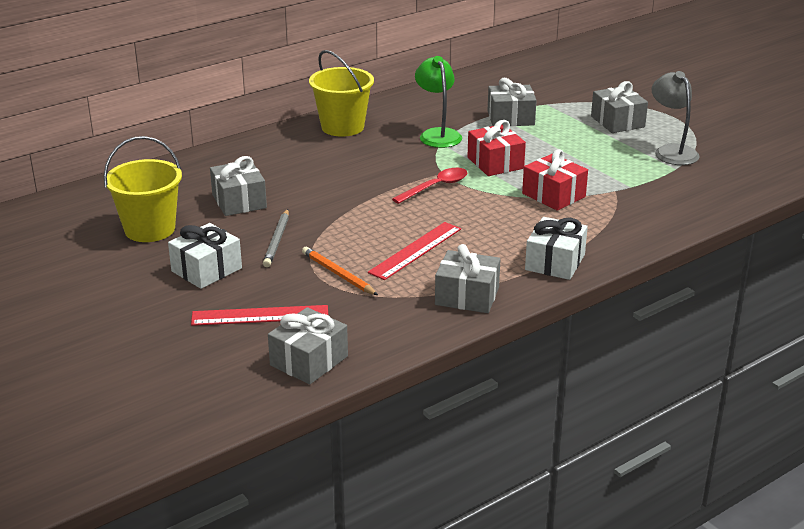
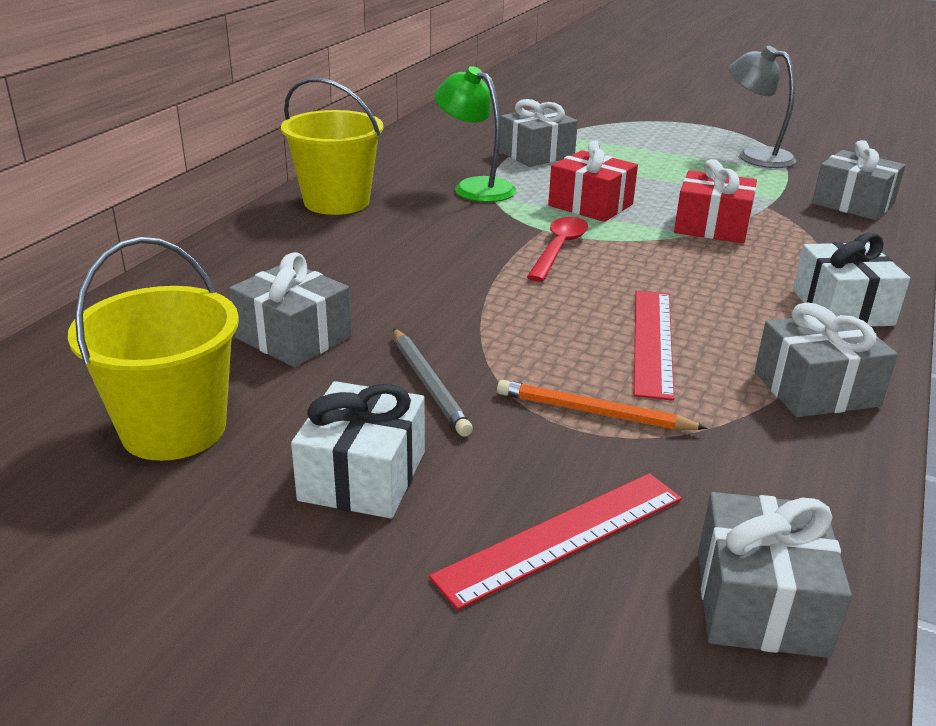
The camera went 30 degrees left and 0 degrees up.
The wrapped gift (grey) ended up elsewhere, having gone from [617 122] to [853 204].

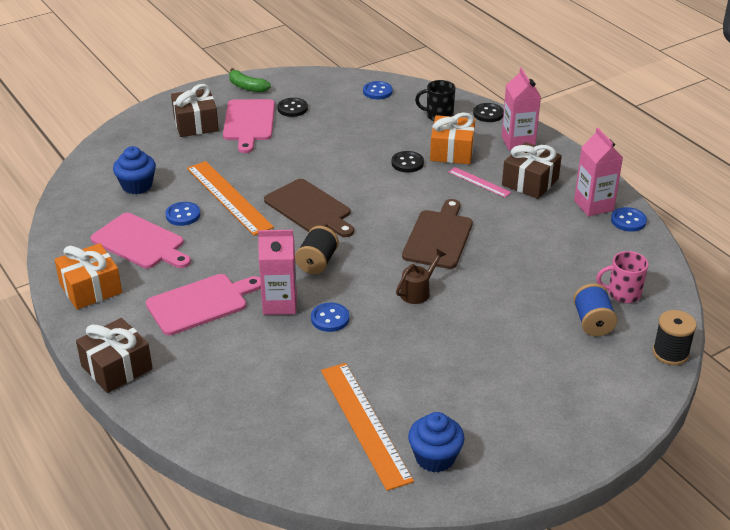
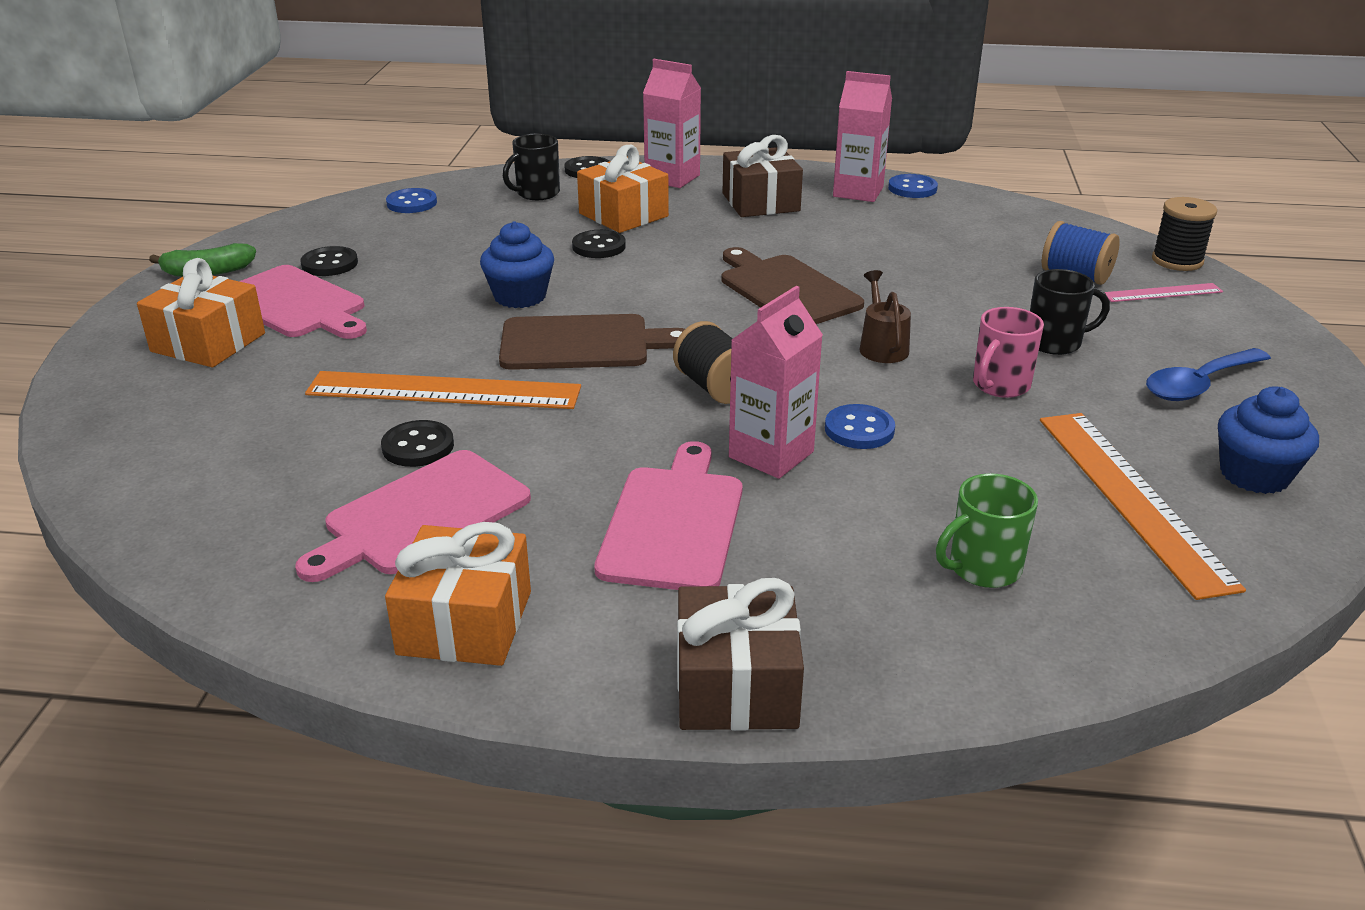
The camera went 50 degrees left and 5 degrees down.
The second view gained the mug (emerald) at [982 568].
The second view gained the mug (black) at [1055 343].
The second view gained the tablespoon (cobalt) at [1198 385].
The muffin (cobalt) ended up elsewhere, having gone from [137 186] to [520 296].
The measuring stick (rose-pink) ended up elsewhere, having gone from [479 182] to [1162 293].
The mug (rose-pink) ended up elsewhere, having gone from [623 293] to [1000 385].
What was the button (cobalt) at [183 215] turned into the button (black) at [418 446].
What was the wrapped gift (brown) at [196 124] turned into the wrapped gift (orange) at [208 342].
The chopping board (rose-pink) at [140 243] ended up facing another way, 150 degrees clockwise from before.
The measuring stick (orange) at [365 423] ended up facing another way, 60 degrees clockwise from before.

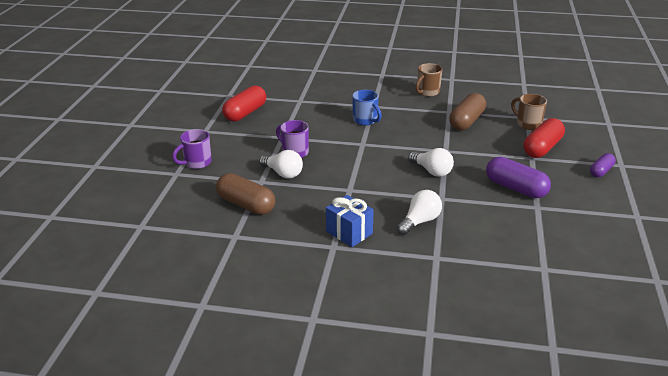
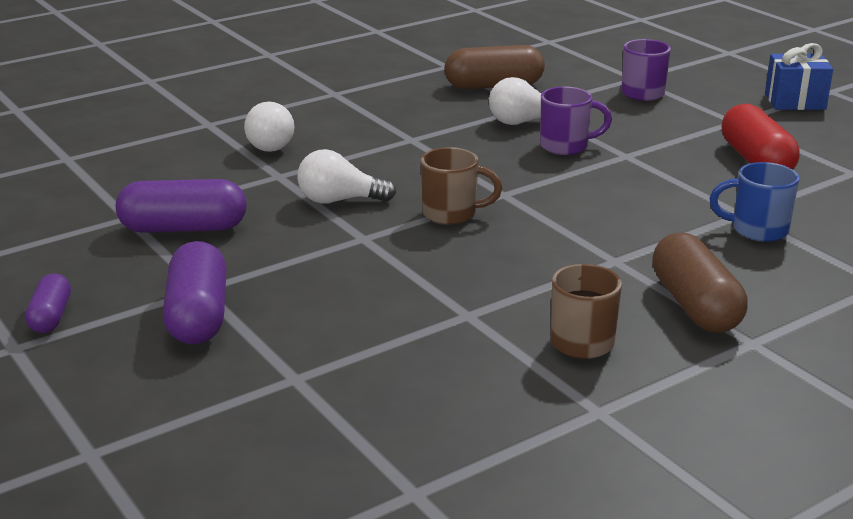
The camera went 135 degrees right and 5 degrees down.
The wrapped gift (cobalt) ended up elsewhere, having gone from [349 232] to [795 101].
The mug (cobalt) ended up elsewhere, having gone from [365 120] to [757 230].
The capsule (brown) ended up elsewhere, having gone from [466 121] to [695 305].
The mug (brown) ended up elsewhere, having gone from [528 124] to [451 214].
What was the capsule (scarlet) at [542 148] turned into the capsule (violet) at [198 316].

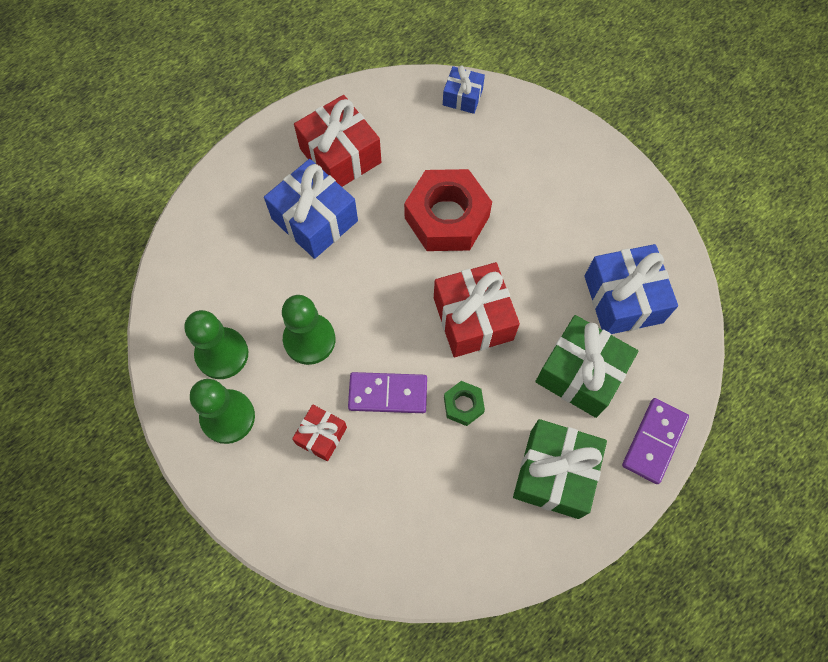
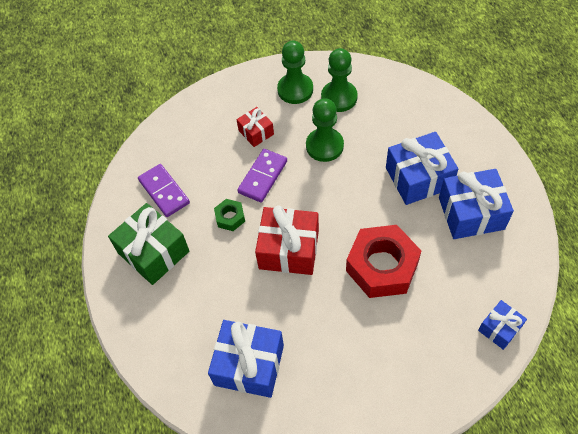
The camera went 120 degrees right and 10 degrees down.
The second view lost the wrapped gift (emerald) at [580 373].
The domino (violet) ended up elsewhere, having gone from [654 441] to [164 191].
What was the wrapped gift (scarlet) at [340 155] turned into the wrapped gift (cobalt) at [471 213].

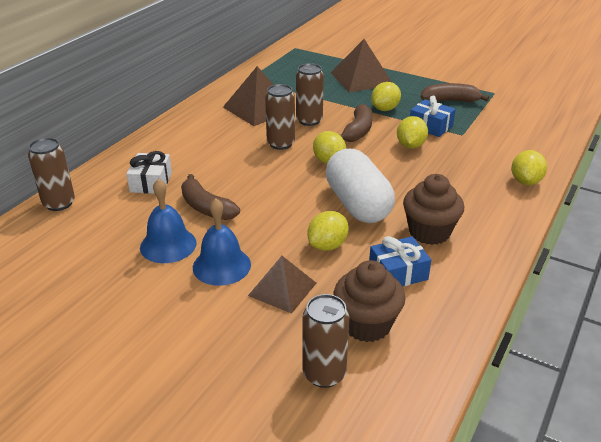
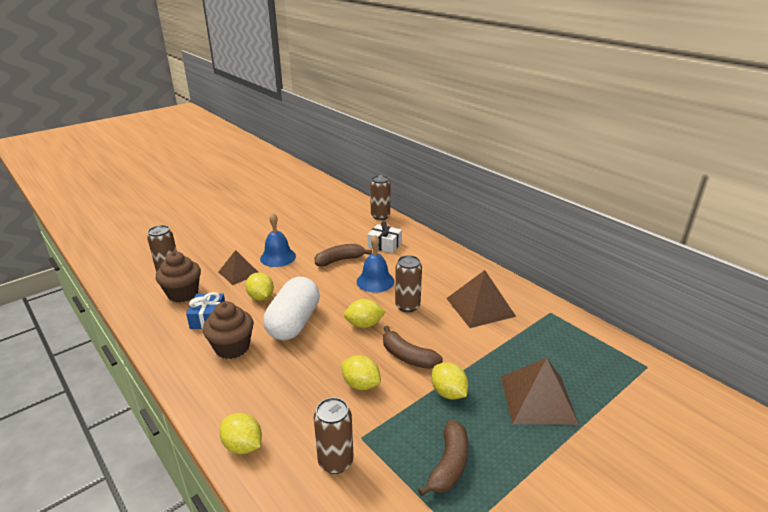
The camera went 110 degrees right and 5 degrees down.
The second view lost the wrapped gift (cobalt) at [430 126].
The hand bell (cobalt) ended up elsewhere, having gone from [168 245] to [375 281].
The can (brown) ended up elsewhere, having gone from [309 120] to [335 461].
The capsule (snow-white) at [358 204] ended up facing another way, 75 degrees counterclockwise from before.

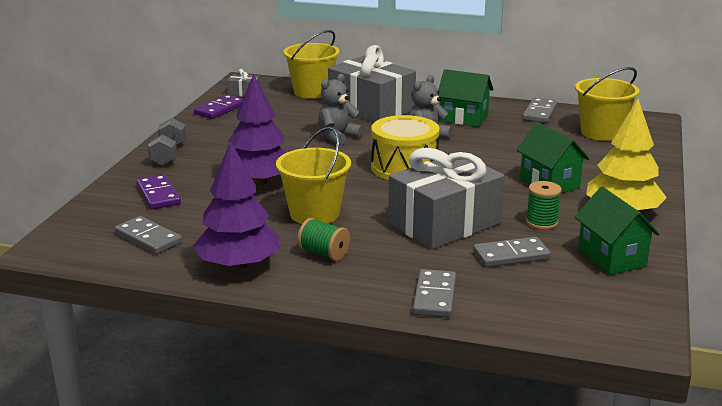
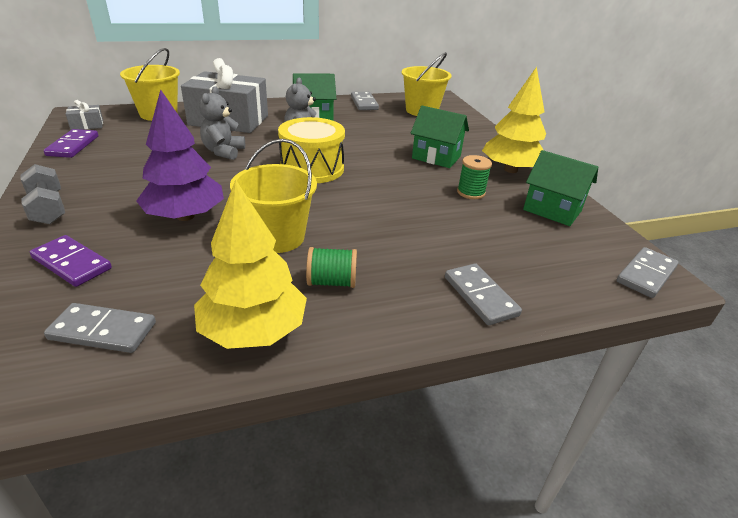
The camera went 35 degrees left and 10 degrees up.
The second view lost the wrapped gift (grey) at [444 223].
The domino (grey) ended up elsewhere, having gone from [511 255] to [646 275].
What was the toy tree (violet) at [238 265] turned into the toy tree (golden) at [254 330].

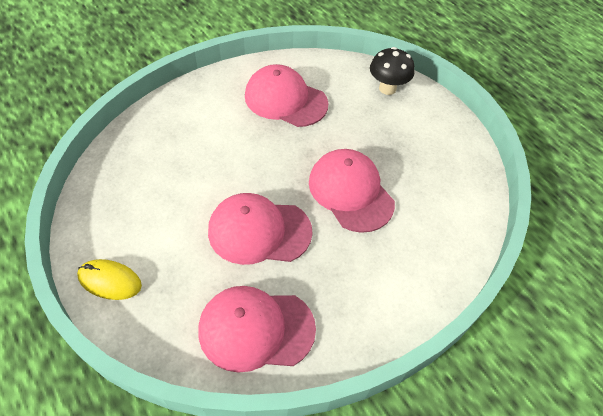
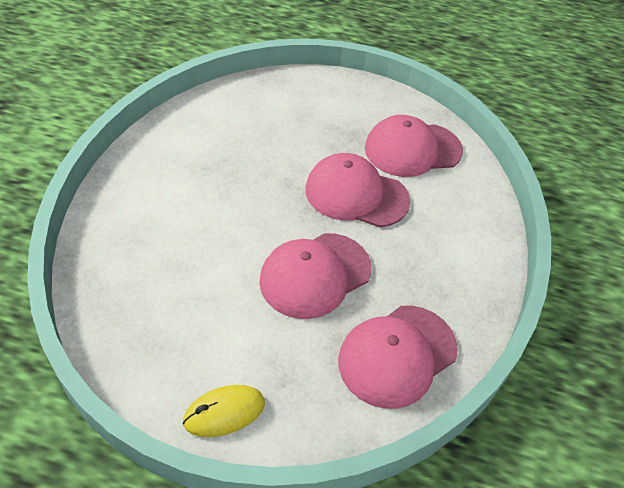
The camera went 40 degrees left and 5 degrees down.
The second view lost the mushroom (black) at [387 88].
The baseball cap (rose-pink) ended up elsewhere, having gone from [285 100] to [412 149].

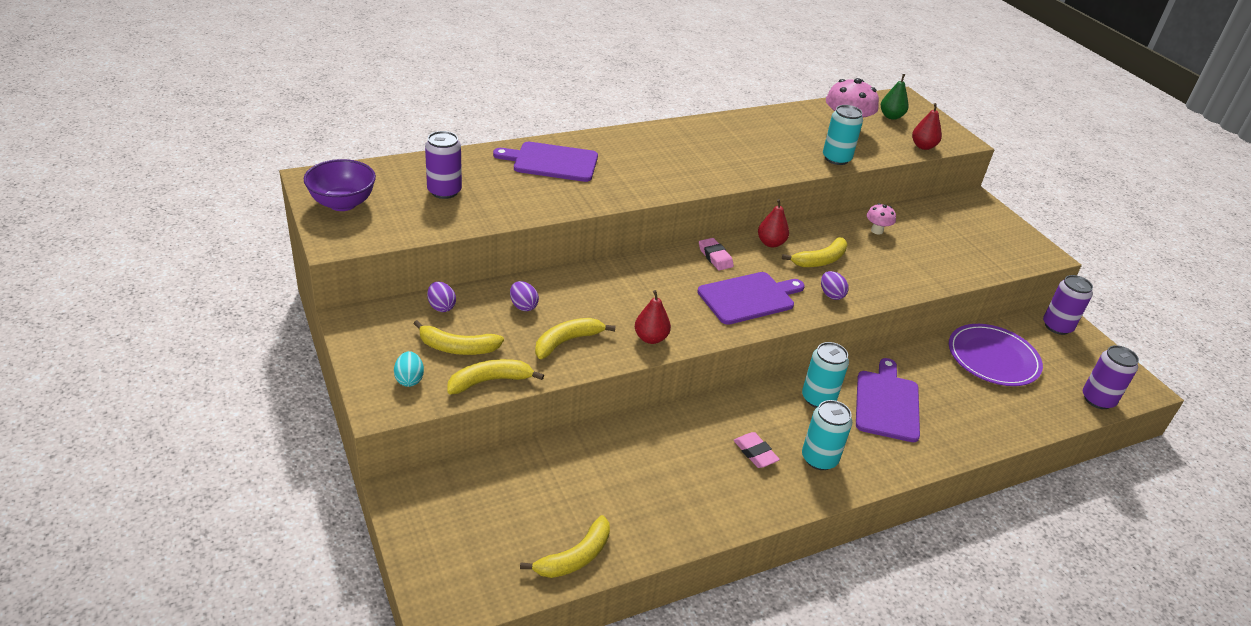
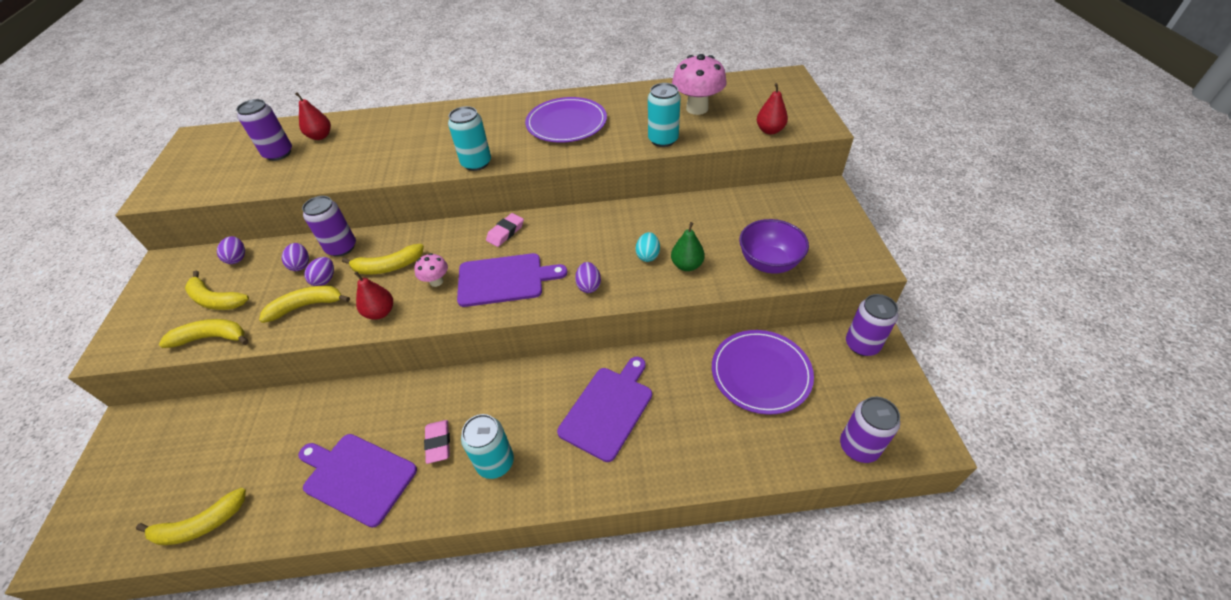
The camera went 25 degrees right and 10 degrees up.
The second view gained the can (violet) at [341 247].
The second view gained the egg shape (violet) at [325 280].
The second view gained the dinner plate (violet) at [566 123].
The serving bowl (violet) ended up elsewhere, having gone from [342 203] to [769 263].
The egg shape (aqua) ended up elsewhere, having gone from [409 379] to [648 255].
The chopping board (violet) ended up elsewhere, having gone from [552 162] to [357 476].
The pear (scarlet) ended up elsewhere, having gone from [770 243] to [320 136].
The banana fruit (golden) ended up elsewhere, having gone from [820 260] to [388 266].
The can (aqua) ended up elsewhere, having gone from [818 398] to [476 163].
The mushroom (rose-pink) ended up elsewhere, having gone from [877 231] to [436 281].
The pear (emerald) ended up elsewhere, having gone from [891 116] to [687 265].
The gum eraser (rose-pink) at [715 257] ended up facing another way, 45 degrees clockwise from before.

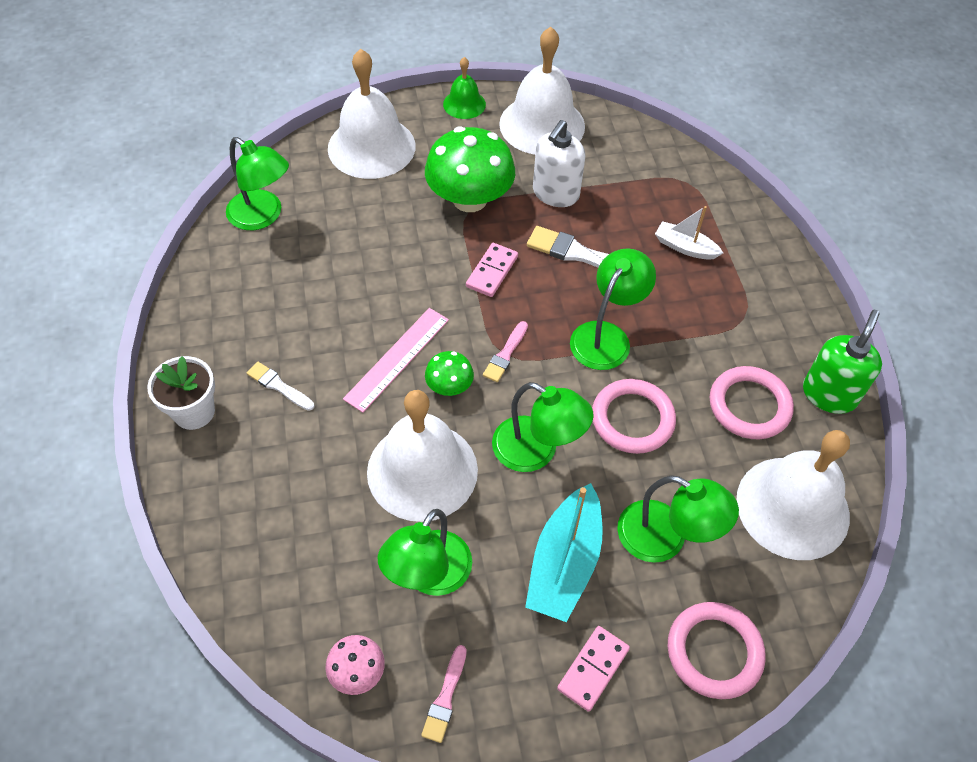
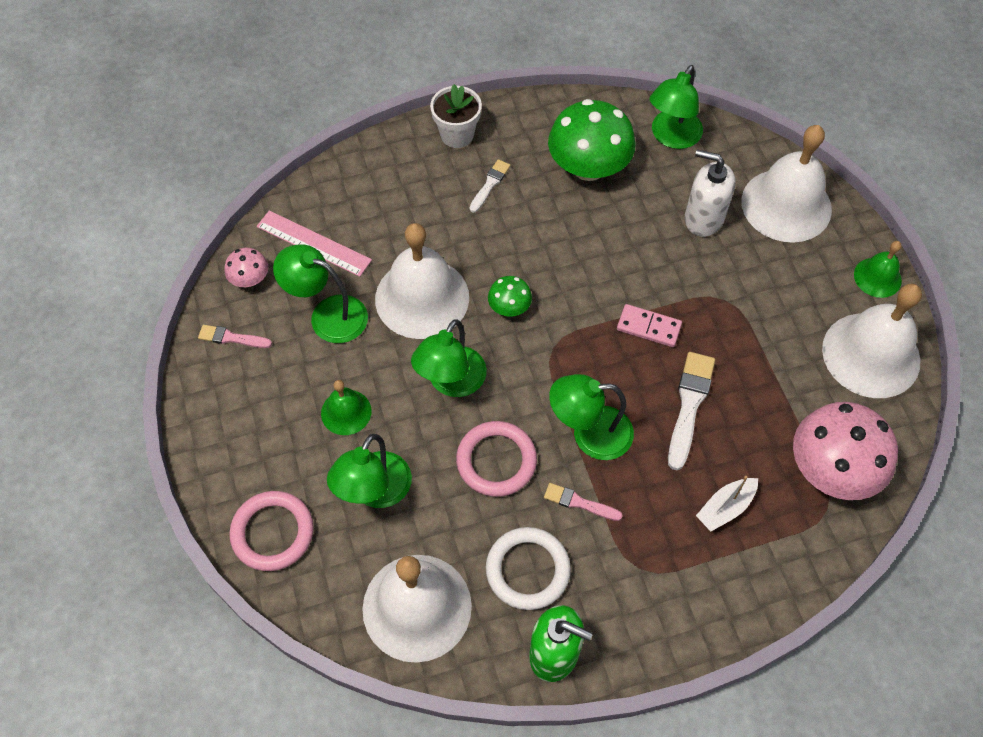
The camera went 85 degrees right and 5 degrees up.
The second view lost the domino (rose-pink) at [593 669].
The second view gained the mushroom (rose-pink) at [832 469].
The measuring stick (rose-pink) ended up elsewhere, having gone from [397 359] to [313 243].
The mushroom (emerald) ended up elsewhere, having gone from [470 199] to [588 167].
The paint brush (rose-pink) ended up elsewhere, having gone from [505 354] to [579 502].
The pump bottle (snow-white) ended up elsewhere, having gone from [555 193] to [703 218].
Where the toy boat (aqua) stood at [564 563], the hand bell (emerald) came to stand at [346 412].
What was the ring (rose-pink) at [749 406] turned into the ring (snow-white) at [527 570].
The reading lamp (emerald) at [606 336] ended up facing another way, 150 degrees clockwise from before.
The toy boat (snow-white) at [685 247] ended up facing another way, 150 degrees counterclockwise from before.

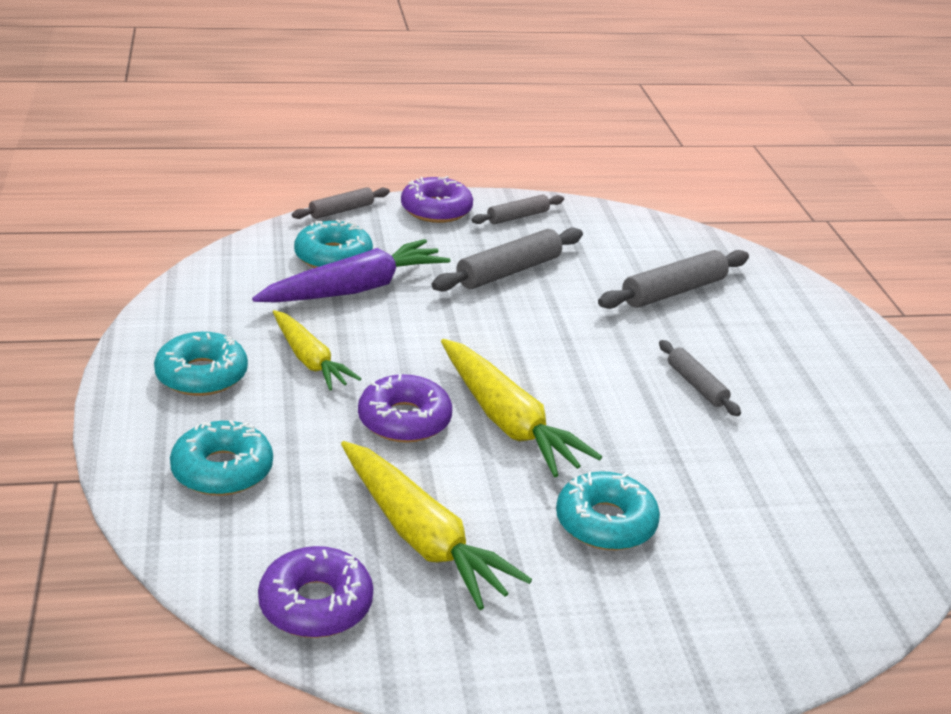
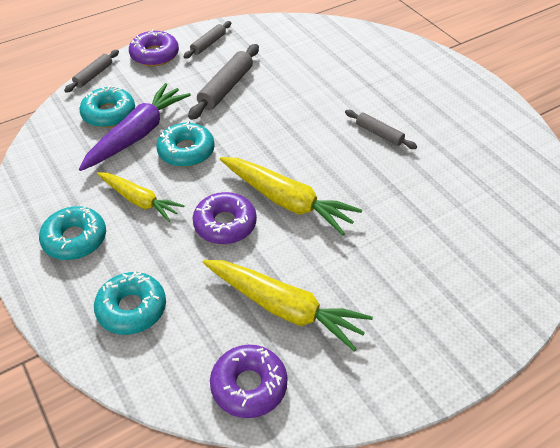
The camera went 20 degrees left and 15 degrees up.
The second view lost the rolling pin (grey) at [673 291].
The doughnut (aqua) ended up elsewhere, having gone from [605 523] to [186 151].

